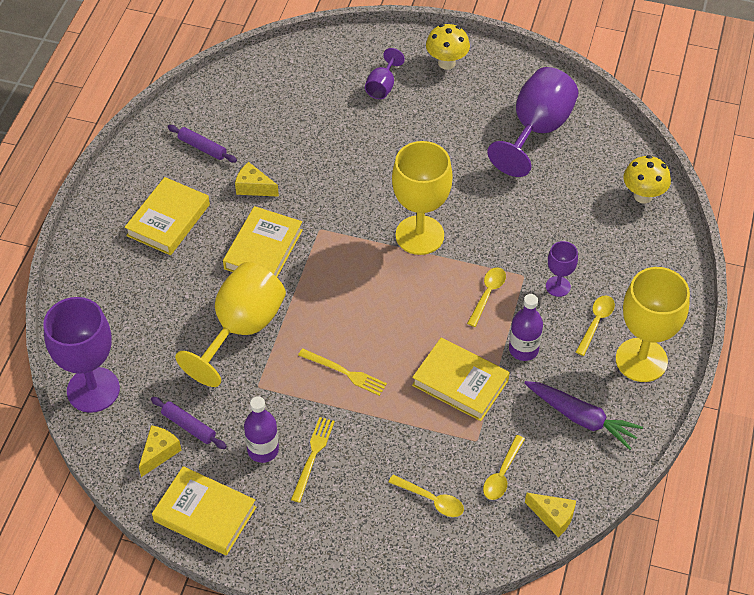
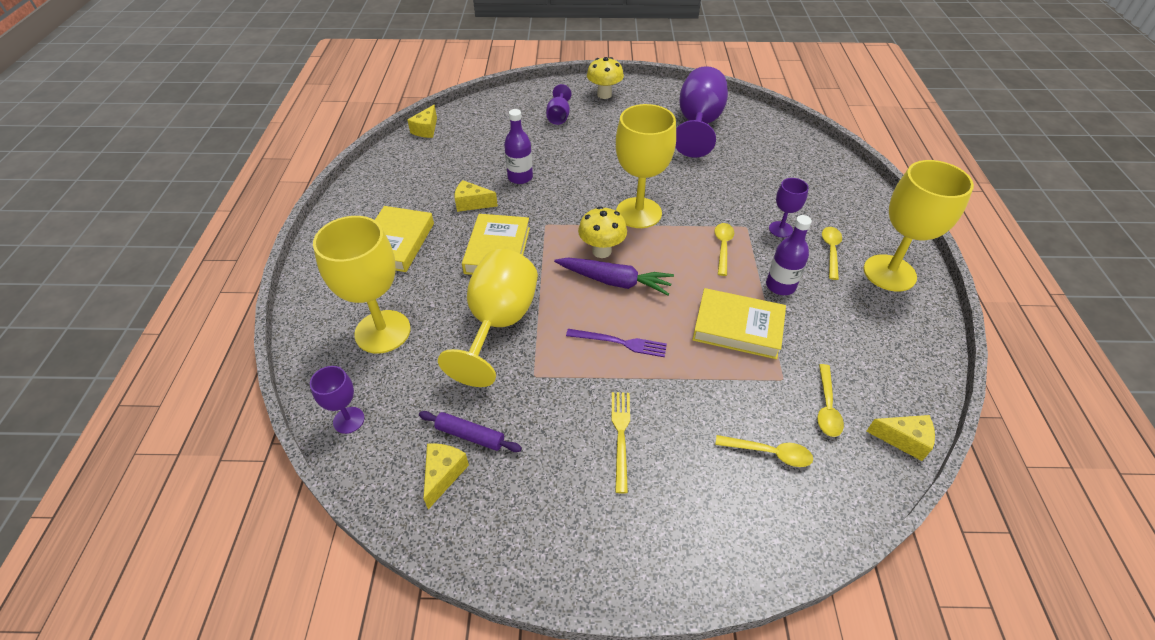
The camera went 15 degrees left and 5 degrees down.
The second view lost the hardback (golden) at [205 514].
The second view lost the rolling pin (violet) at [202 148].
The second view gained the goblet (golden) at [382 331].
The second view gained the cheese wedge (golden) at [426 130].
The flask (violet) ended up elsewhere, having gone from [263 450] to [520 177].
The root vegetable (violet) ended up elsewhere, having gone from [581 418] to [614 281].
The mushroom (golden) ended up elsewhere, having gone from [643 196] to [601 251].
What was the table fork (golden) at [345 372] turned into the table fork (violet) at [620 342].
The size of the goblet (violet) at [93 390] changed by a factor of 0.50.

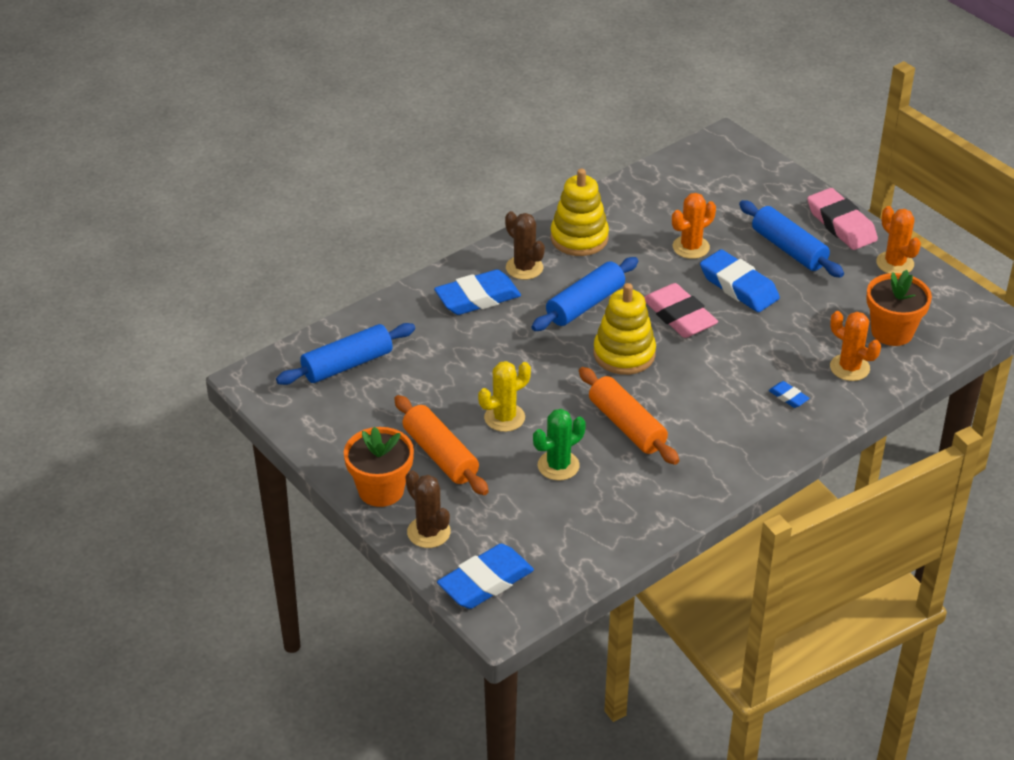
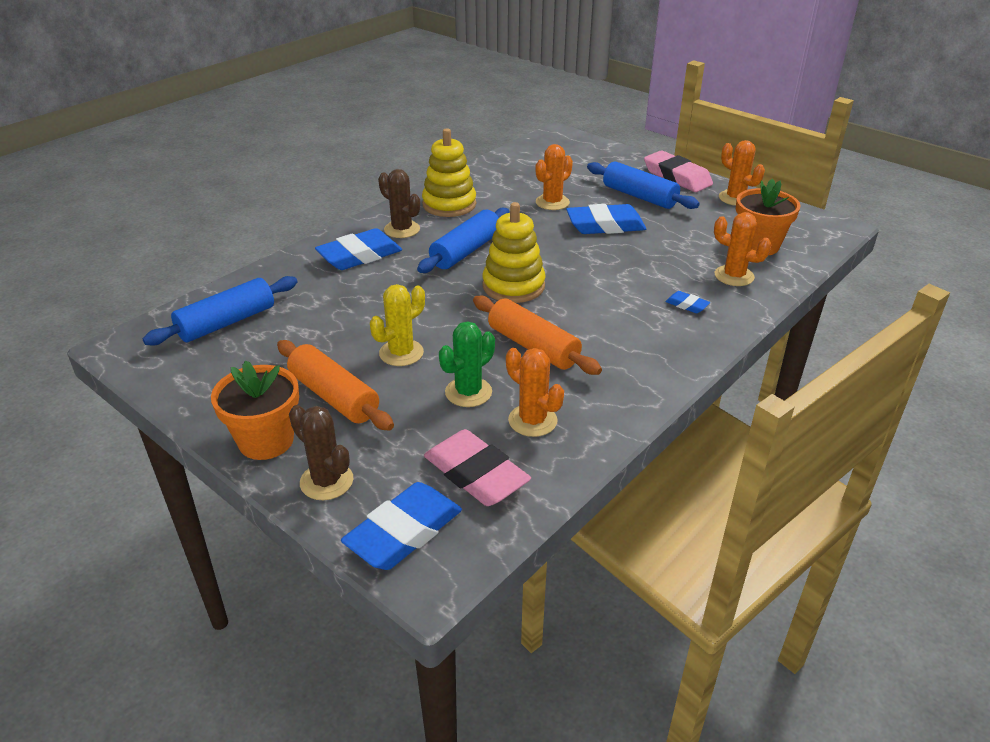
The camera went 10 degrees left and 5 degrees down.
The second view gained the cactus (orange) at [532 420].
The gum eraser (rose-pink) ended up elsewhere, having gone from [679 316] to [476 474].
The gum eraser (cobalt) at [738 286] ended up facing another way, 45 degrees counterclockwise from before.

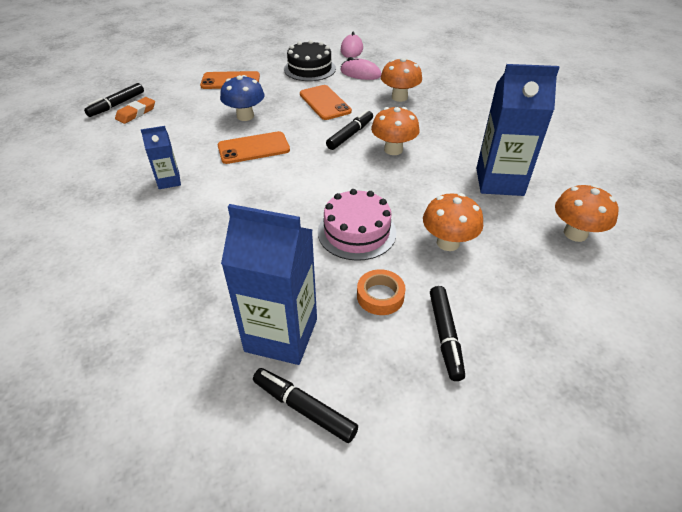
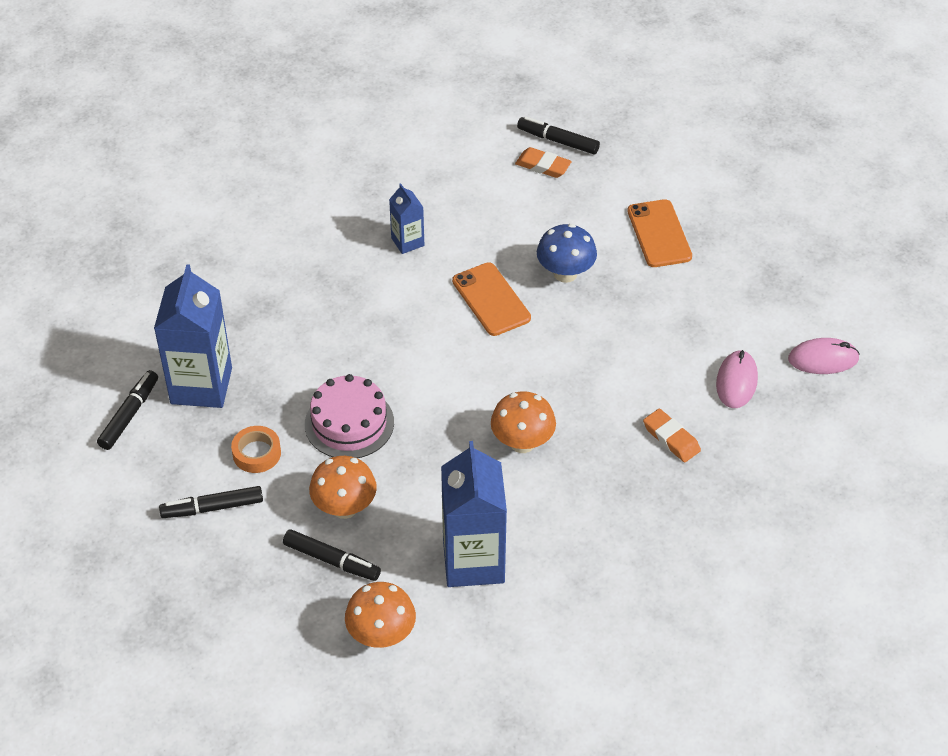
The camera went 80 degrees right and 5 degrees up.
The second view lost the layer cake (black) at [309 69].
The second view lost the smartphone (orange) at [325 103].
The felt pen (black) ended up elsewhere, having gone from [350 135] to [331 560].
Where the mushroom (orange) stood at [399 97], the gum eraser (orange) came to stand at [671 438].

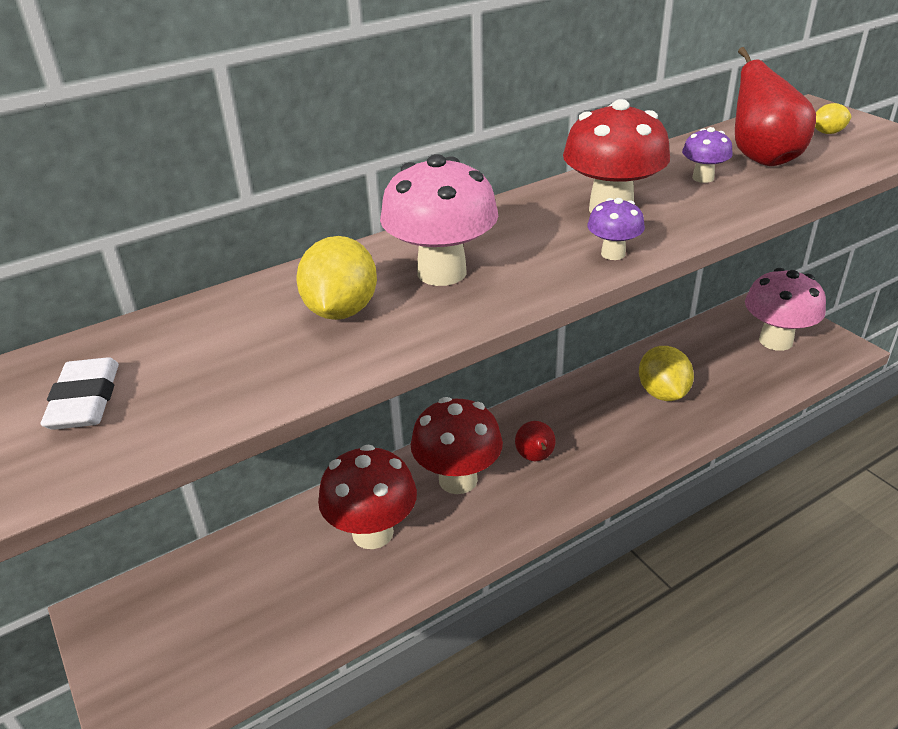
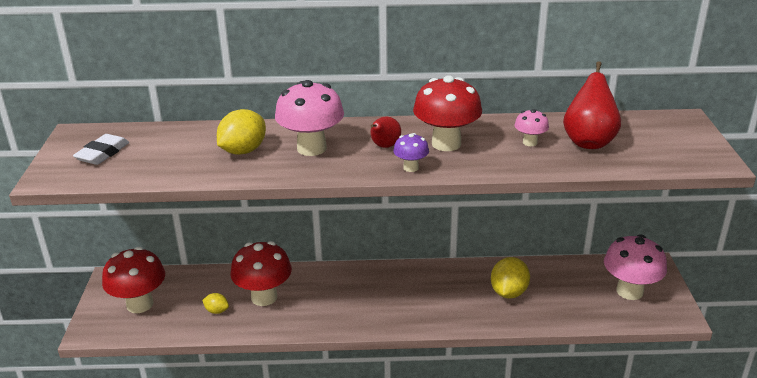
The camera went 30 degrees right and 5 degrees down.
The mushroom (scarlet) ended up elsewhere, having gone from [458 479] to [140 304].
The pear (scarlet) ended up elsewhere, having gone from [535 458] to [384 146].
The citrus fruit (golden) ended up elsewhere, having gone from [827 133] to [217 311].
What was the mushroom (violet) at [703 178] turned into the mushroom (rose-pink) at [530 142].

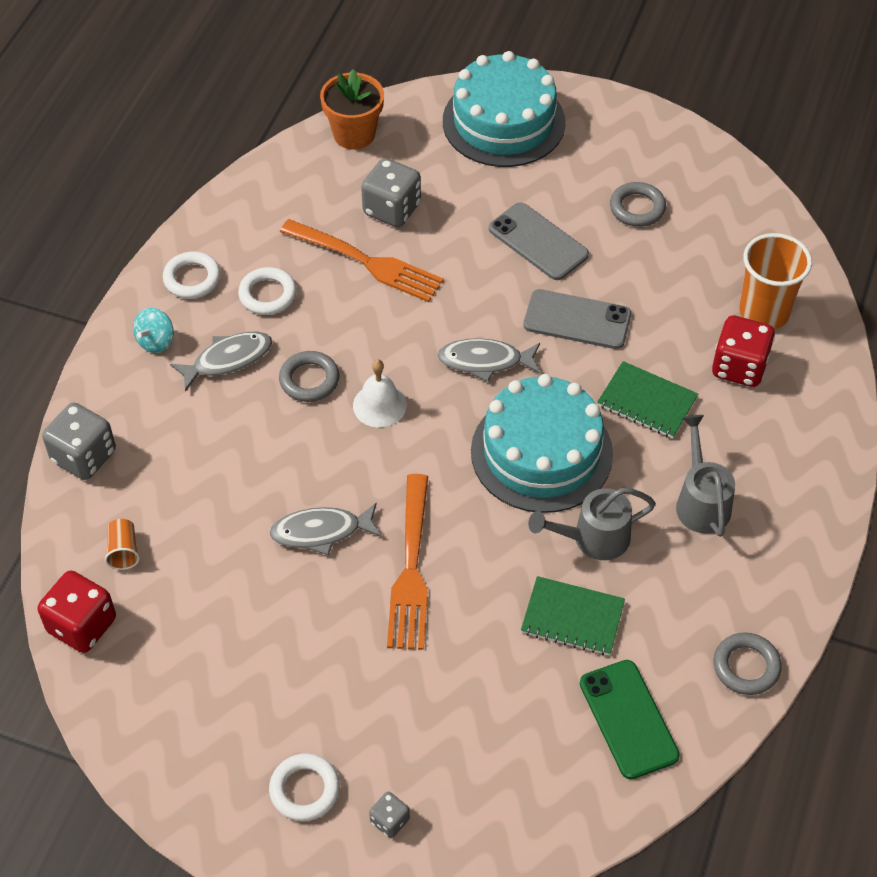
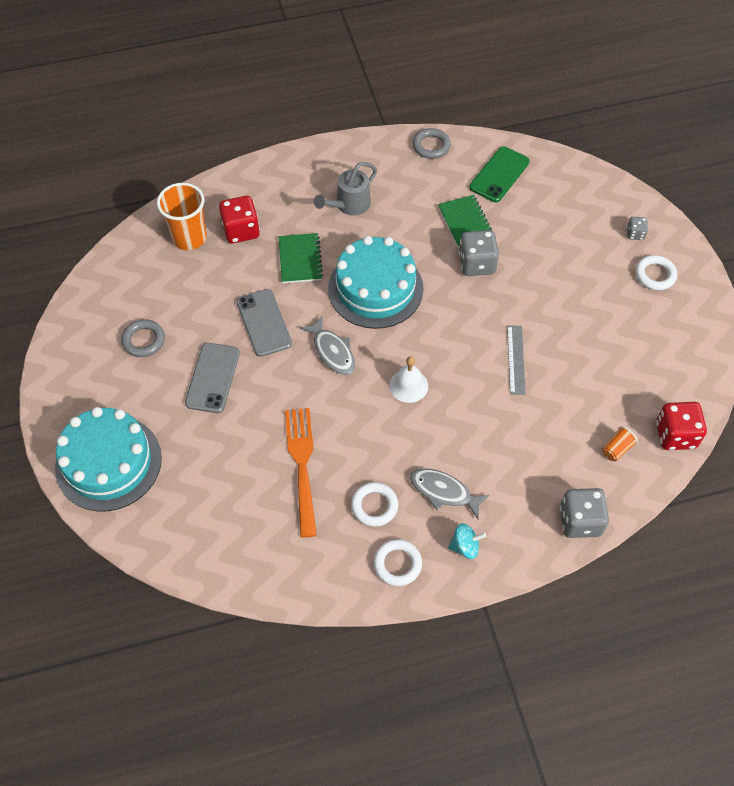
The camera went 125 degrees left and 5 degrees up.
The second view lost the ring (grey) at [309 380].
The second view lost the plant pot (orange) at [354 134].
The second view lost the table fork (orange) at [410 567].
The second view lost the watering can (grey) at [592 539].
The die (grey) ended up elsewhere, having gone from [392 209] to [476 264].
Where the fish figure (grey) stood at [321 532], the measuring stick (grey) came to stand at [516 359].

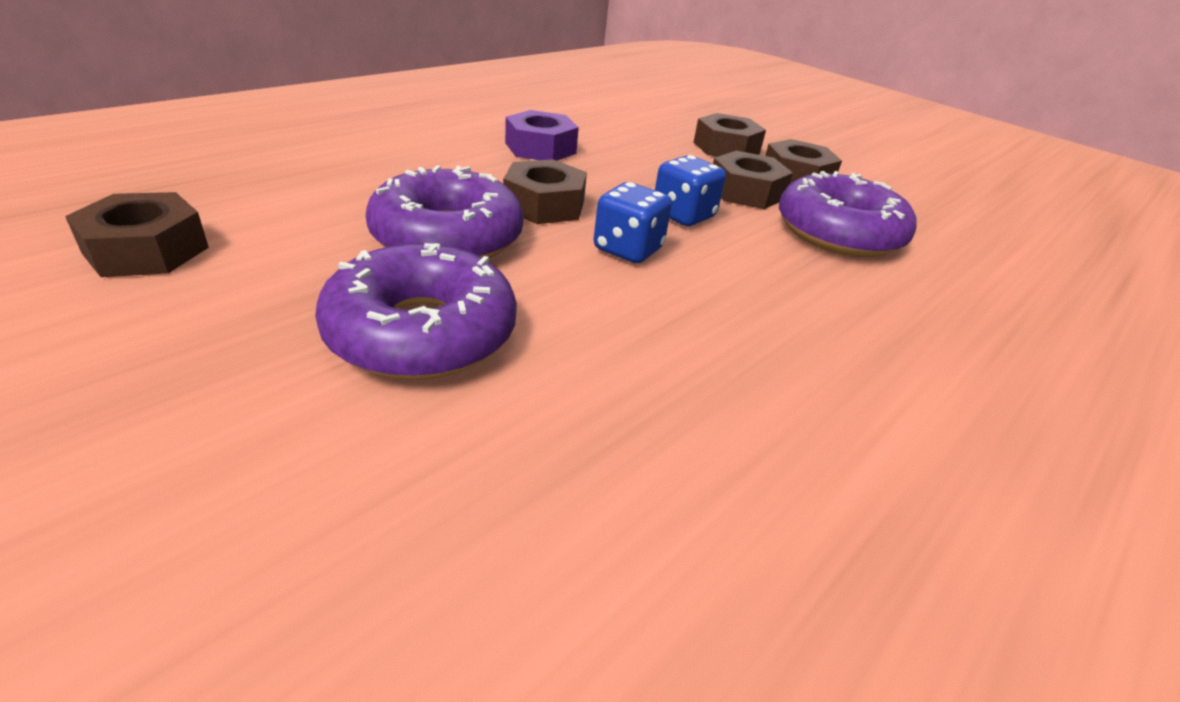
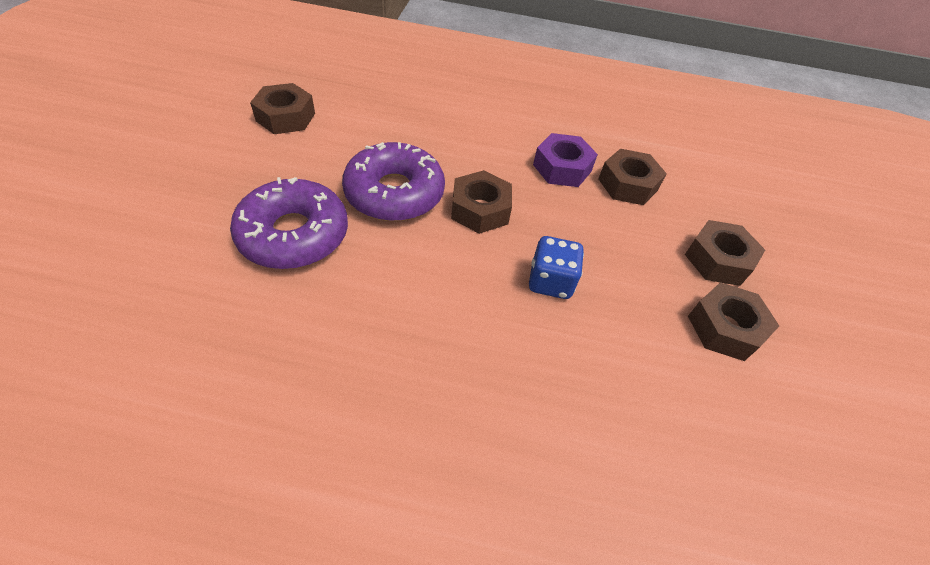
The camera went 55 degrees right and 15 degrees up.
The second view lost the die (cobalt) at [628 249].
The second view lost the doughnut (violet) at [838 233].
The nut (brown) ended up elsewhere, having gone from [746 192] to [627 184].

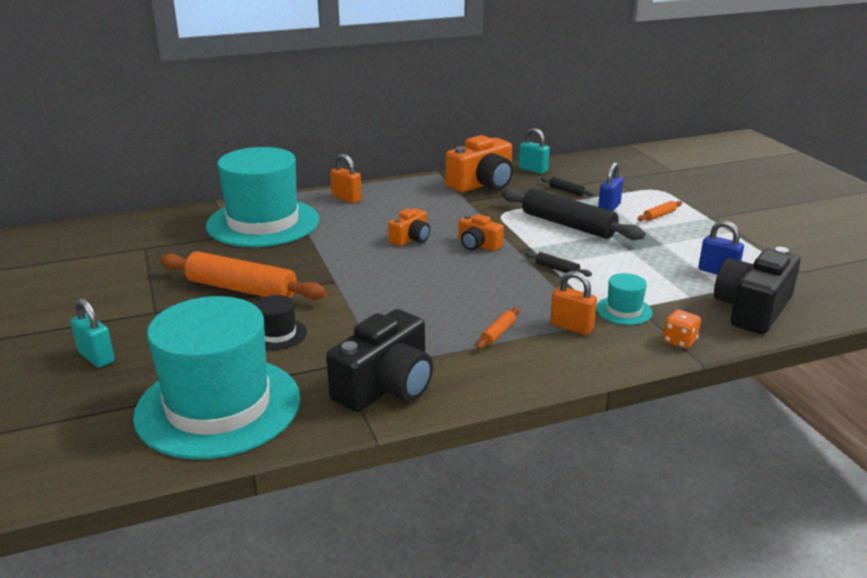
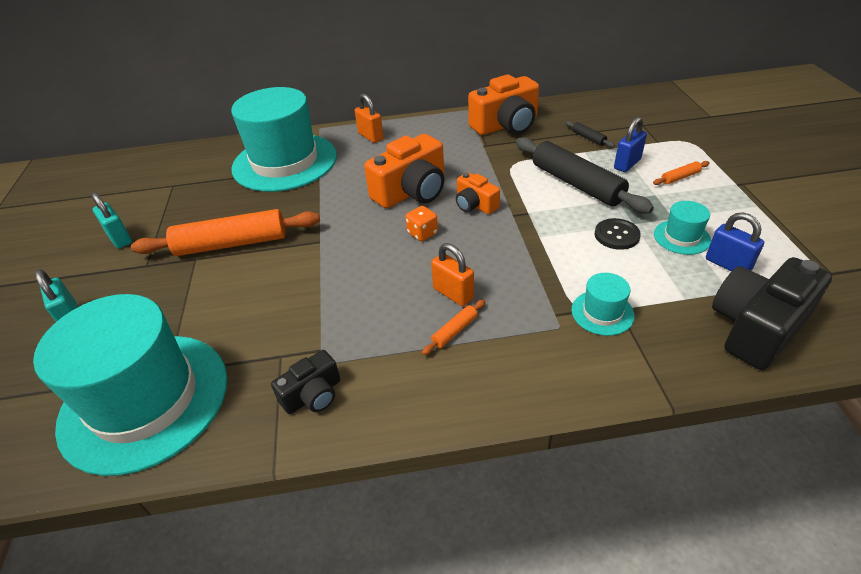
The camera went 15 degrees right and 15 degrees up.
The second view lost the hat (black) at [277 334].
The second view lost the rolling pin (black) at [557 269].
The second view gained the button (black) at [616 235].
The second view gained the hat (aqua) at [681 237].
The padlock (aqua) ended up elsewhere, having gone from [533 170] to [120 238].
The padlock (orange) ended up elsewhere, having gone from [571 327] to [453 293].
The die (orange) ended up elsewhere, having gone from [679 341] to [422 233].
The rolling pin (orange) at [241 289] ended up facing another way, 45 degrees counterclockwise from before.
The size of the compact camera (black) at [386 386] changed by a factor of 0.55.
The size of the compact camera (orange) at [411 239] changed by a factor of 1.81.

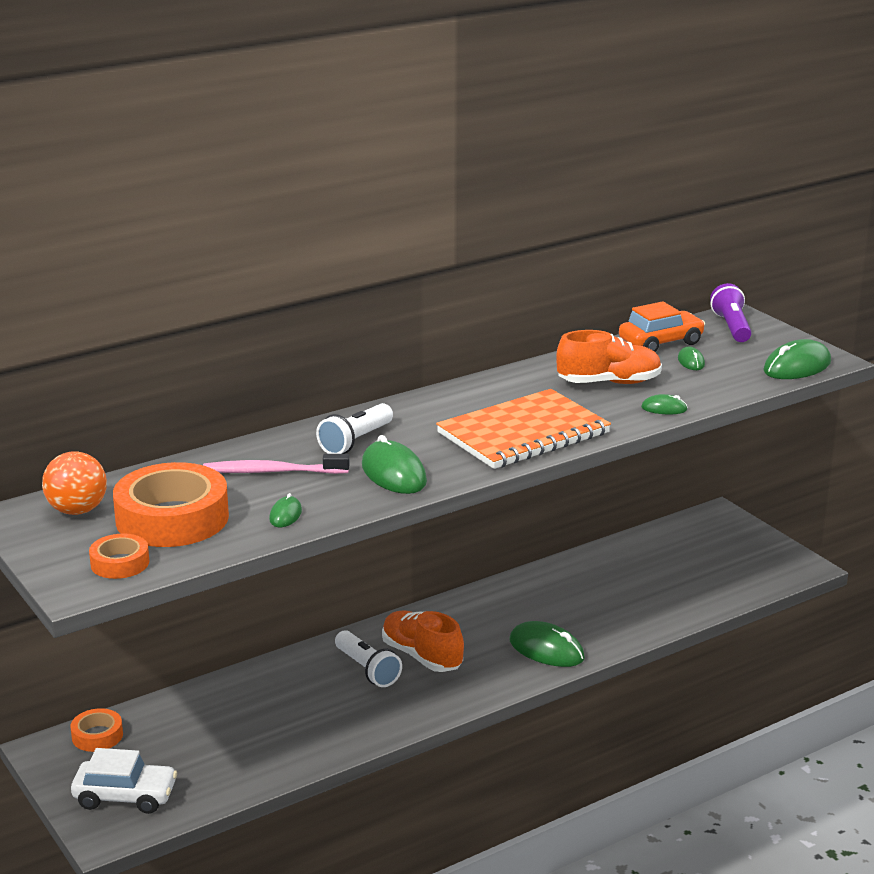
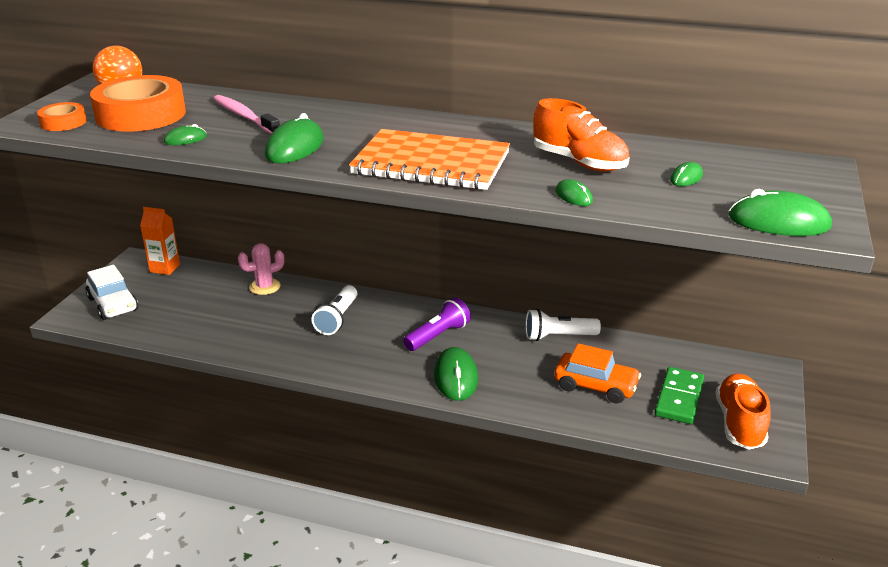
The camera went 50 degrees right and 5 degrees up.
The second view gained the cactus (rose-pink) at [264 287].
The second view gained the domino (emerald) at [679 398].
The flashlight (snow-white) ended up elsewhere, having gone from [356 441] to [558 336].
The sneaker (orange) ended up elsewhere, having gone from [422 656] to [739 423].
The toy car (orange) ended up elsewhere, having gone from [660 342] to [595 386].
The flashlight (violet) ended up elsewhere, having gone from [731 327] to [438 336].
Where the sticky tape (orange) stood at [97 736], the carton (orange) came to stand at [165 268].

